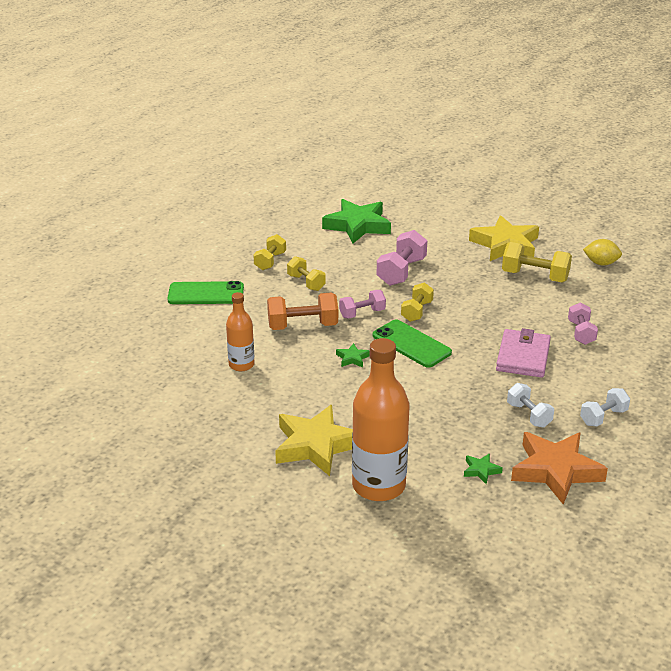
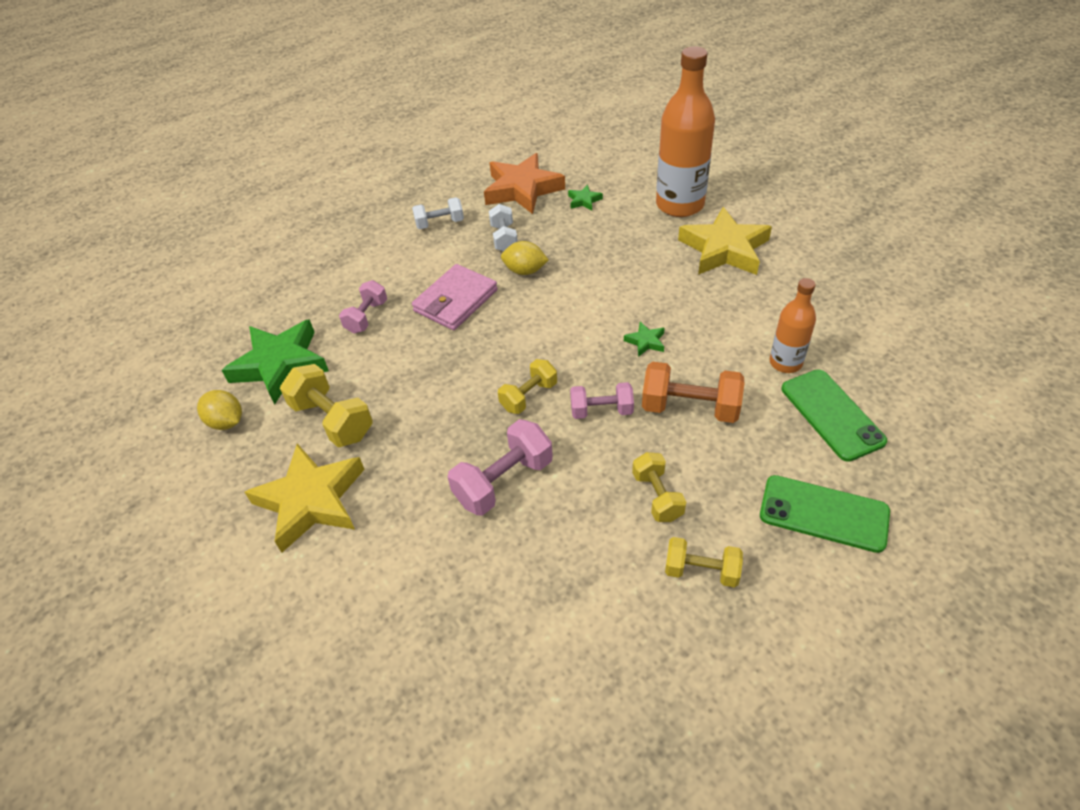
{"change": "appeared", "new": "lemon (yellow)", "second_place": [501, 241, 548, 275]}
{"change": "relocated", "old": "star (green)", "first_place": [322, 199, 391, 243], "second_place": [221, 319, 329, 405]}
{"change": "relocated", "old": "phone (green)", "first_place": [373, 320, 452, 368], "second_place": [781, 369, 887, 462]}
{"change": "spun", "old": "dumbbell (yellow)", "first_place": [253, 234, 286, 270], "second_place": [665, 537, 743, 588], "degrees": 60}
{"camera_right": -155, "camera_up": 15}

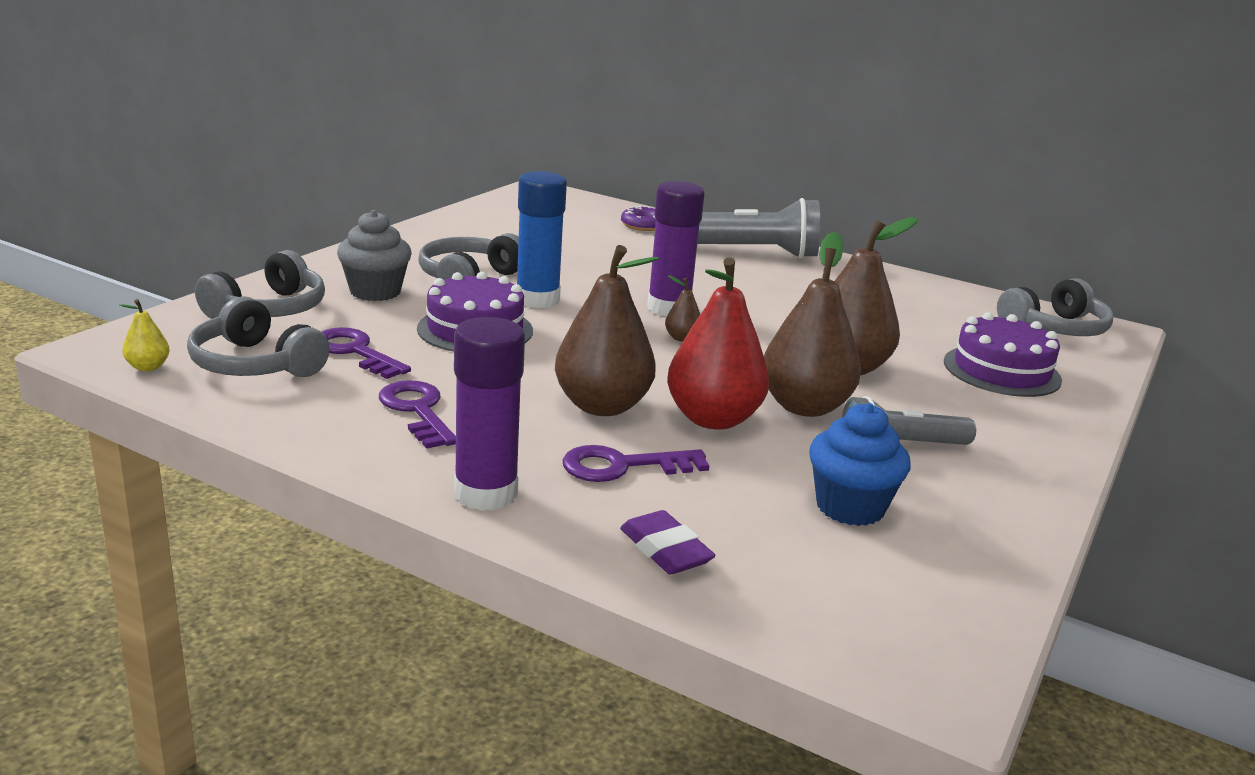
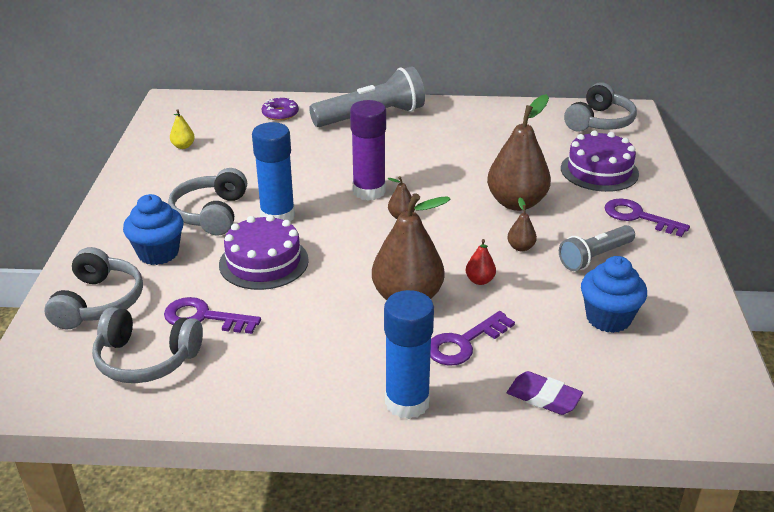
{"change": "relocated", "old": "pear (yellow)", "first_place": [119, 299, 169, 371], "second_place": [170, 109, 195, 149]}
{"change": "relocated", "old": "key (purple)", "first_place": [379, 380, 456, 449], "second_place": [604, 198, 690, 237]}
{"change": "colour", "old": "cupcake (grey)", "new": "cupcake (blue)", "first_place": [337, 210, 411, 301], "second_place": [123, 194, 183, 265]}
{"change": "colour", "old": "glue stick (purple)", "new": "glue stick (blue)", "first_place": [454, 317, 525, 511], "second_place": [384, 290, 434, 419]}
{"change": "size", "old": "pear (red)", "first_place": [667, 258, 769, 430], "second_place": [466, 239, 496, 285], "factor": 0.43}
{"change": "size", "old": "pear (brown)", "first_place": [764, 232, 861, 417], "second_place": [507, 198, 537, 252], "factor": 0.43}
{"camera_right": -25, "camera_up": 10}

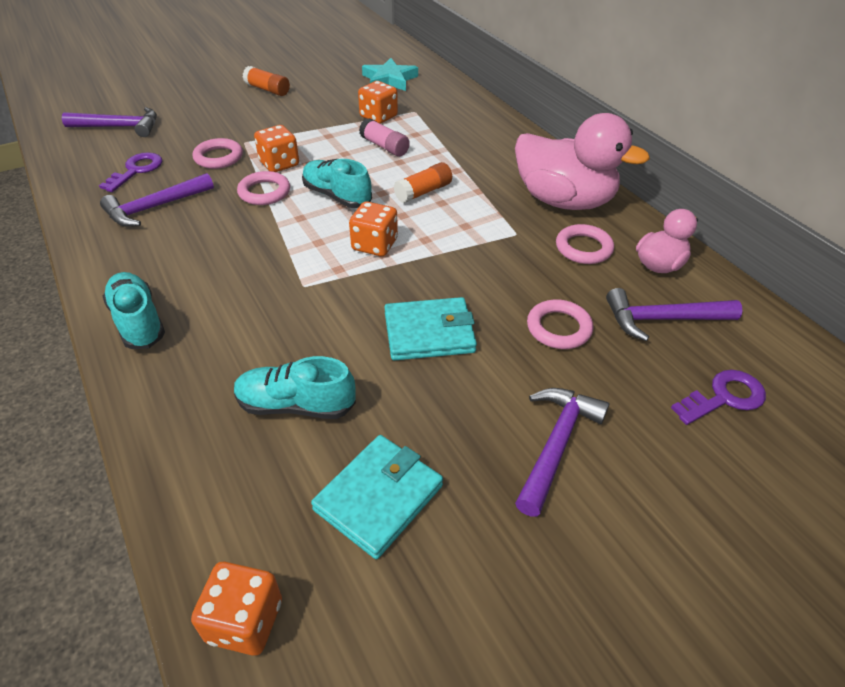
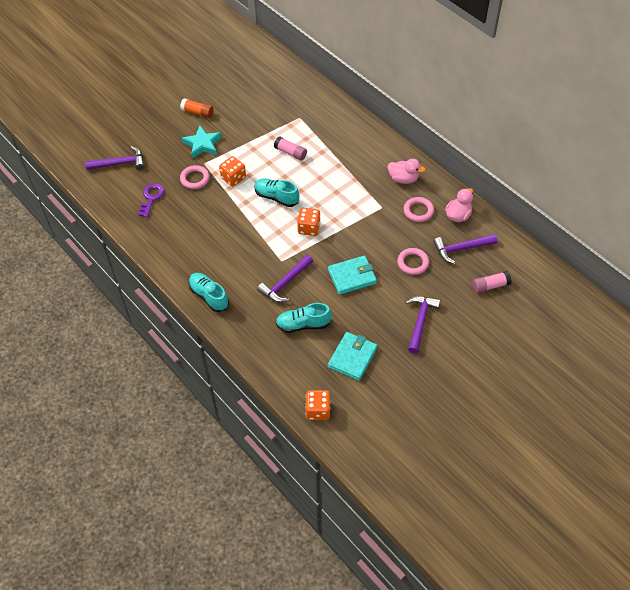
{"change": "missing", "old": "ring (pink)", "first_place": [237, 171, 290, 205]}
{"change": "missing", "old": "dice (orange)", "first_place": [358, 81, 398, 124]}
{"change": "missing", "old": "glue stick (orange)", "first_place": [394, 162, 452, 203]}
{"change": "relocated", "old": "hammer (purple)", "first_place": [100, 173, 214, 227], "second_place": [257, 255, 313, 302]}
{"change": "relocated", "old": "star (turquoise)", "first_place": [362, 58, 418, 91], "second_place": [182, 126, 222, 158]}
{"change": "exchanged", "old": "key (purple)", "new": "glue stick (pink)", "first_place": [671, 370, 766, 425], "second_place": [473, 271, 512, 293]}
{"change": "size", "old": "duck (pink)", "first_place": [515, 113, 650, 210], "second_place": [388, 159, 426, 184], "factor": 0.53}
{"camera_right": -10, "camera_up": 10}

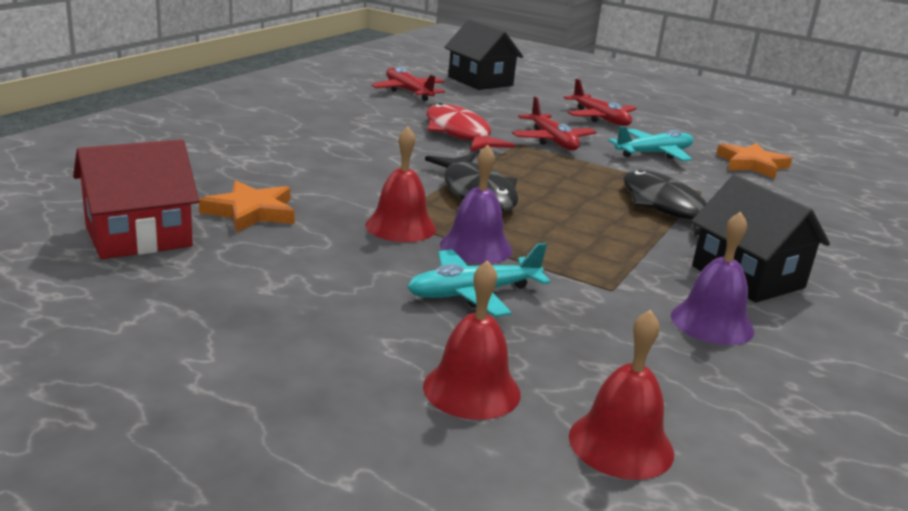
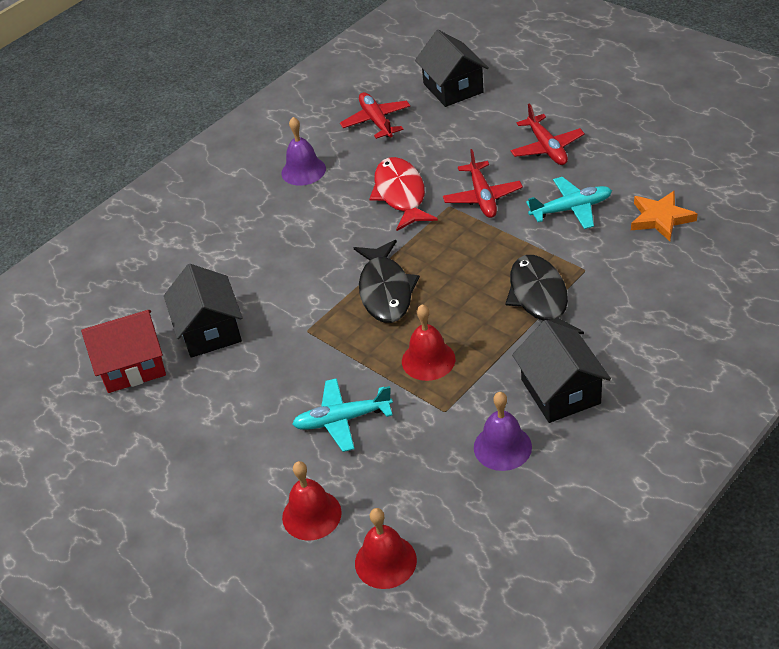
{"change": "relocated", "old": "bell (red)", "first_place": [365, 127, 436, 242], "second_place": [402, 305, 455, 381]}
{"change": "relocated", "old": "bell (purple)", "first_place": [440, 145, 513, 264], "second_place": [281, 117, 326, 186]}
{"change": "exchanged", "old": "star (orange)", "new": "house (black)", "first_place": [199, 180, 295, 233], "second_place": [164, 264, 243, 358]}
{"camera_right": 20, "camera_up": 20}

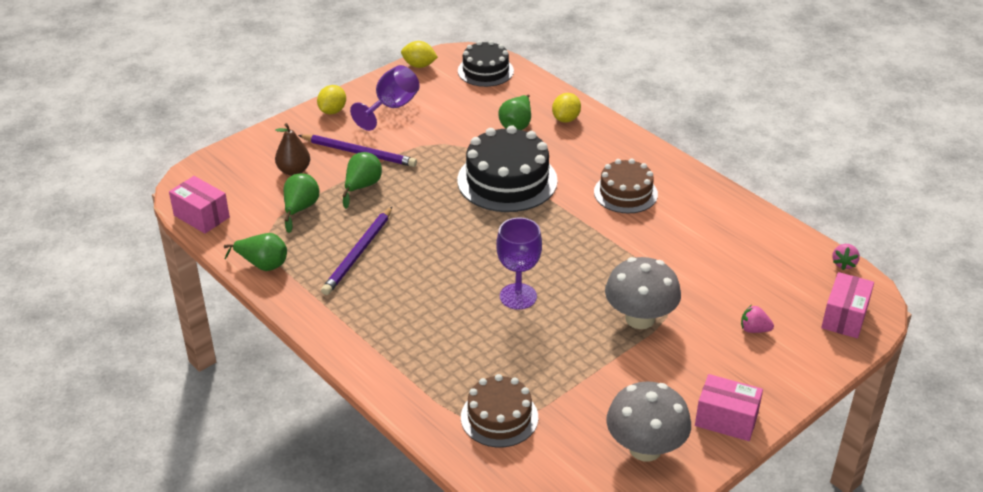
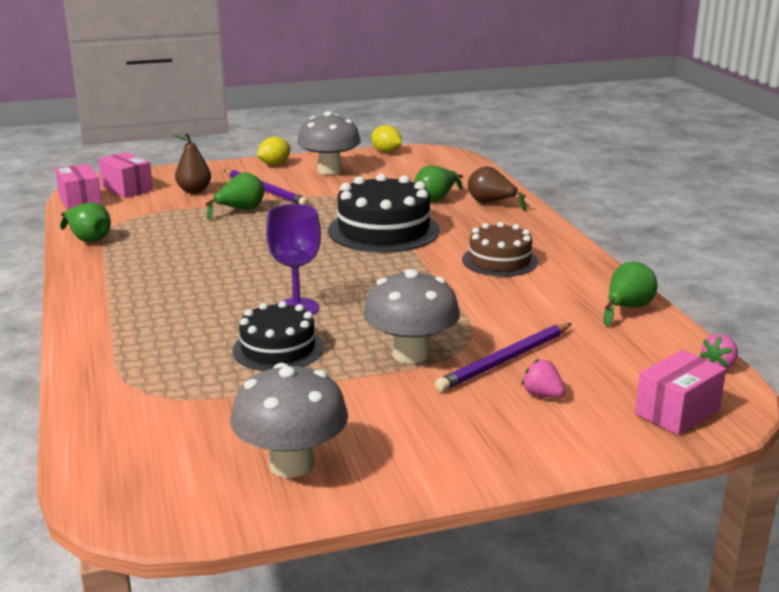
{"change": "missing", "old": "cake (brown)", "first_place": [461, 374, 538, 447]}
{"change": "relocated", "old": "pear (green)", "first_place": [284, 173, 319, 233], "second_place": [603, 262, 657, 327]}
{"change": "relocated", "old": "pencil (purple)", "first_place": [321, 206, 393, 295], "second_place": [435, 323, 572, 392]}
{"change": "relocated", "old": "cake (black)", "first_place": [458, 41, 514, 87], "second_place": [232, 301, 323, 371]}
{"change": "relocated", "old": "box (pink)", "first_place": [695, 374, 763, 441], "second_place": [98, 152, 153, 198]}
{"change": "exchanged", "old": "goblet (purple)", "new": "mushroom (grey)", "first_place": [350, 65, 420, 131], "second_place": [297, 111, 361, 175]}
{"change": "exchanged", "old": "lemon (yellow)", "new": "pear (brown)", "first_place": [552, 93, 581, 123], "second_place": [468, 166, 527, 211]}
{"camera_right": 25, "camera_up": -15}

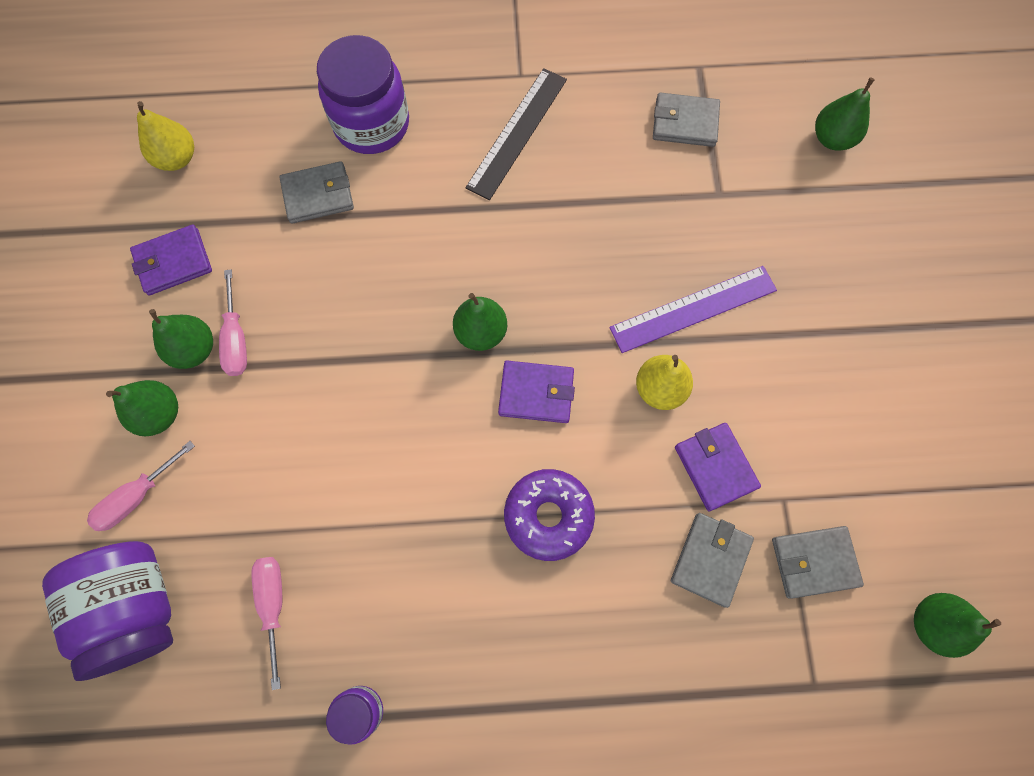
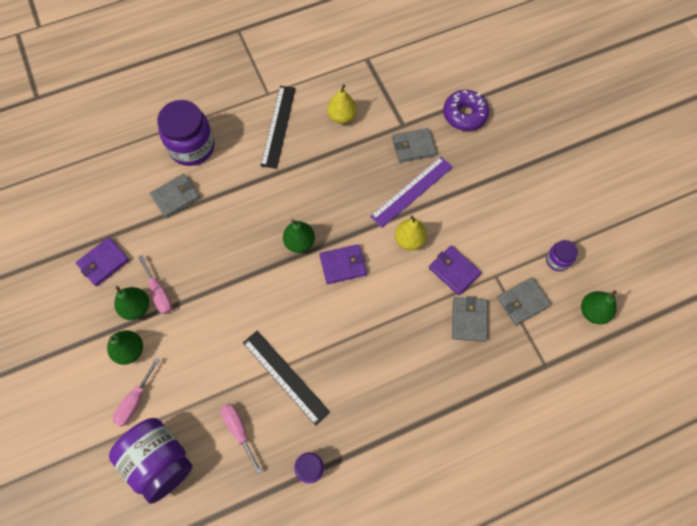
{"change": "missing", "old": "pear (green)", "first_place": [815, 77, 875, 151]}
{"change": "appeared", "new": "ruler (black)", "second_place": [243, 331, 330, 426]}
{"change": "appeared", "new": "jar (purple)", "second_place": [546, 240, 578, 271]}
{"change": "relocated", "old": "pear (yellow)", "first_place": [137, 101, 194, 171], "second_place": [327, 84, 357, 124]}
{"change": "relocated", "old": "donut (purple)", "first_place": [504, 469, 595, 561], "second_place": [443, 90, 489, 131]}
{"change": "relocated", "old": "wallet (grey)", "first_place": [653, 93, 720, 147], "second_place": [392, 128, 436, 163]}
{"camera_right": -20, "camera_up": -5}

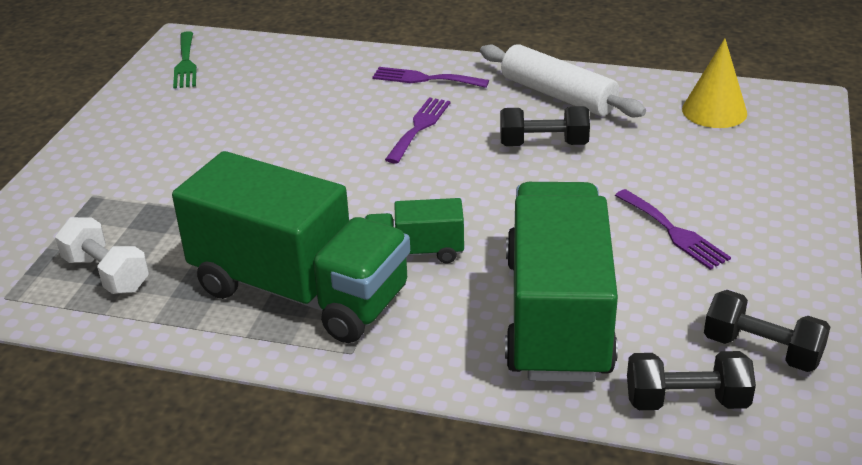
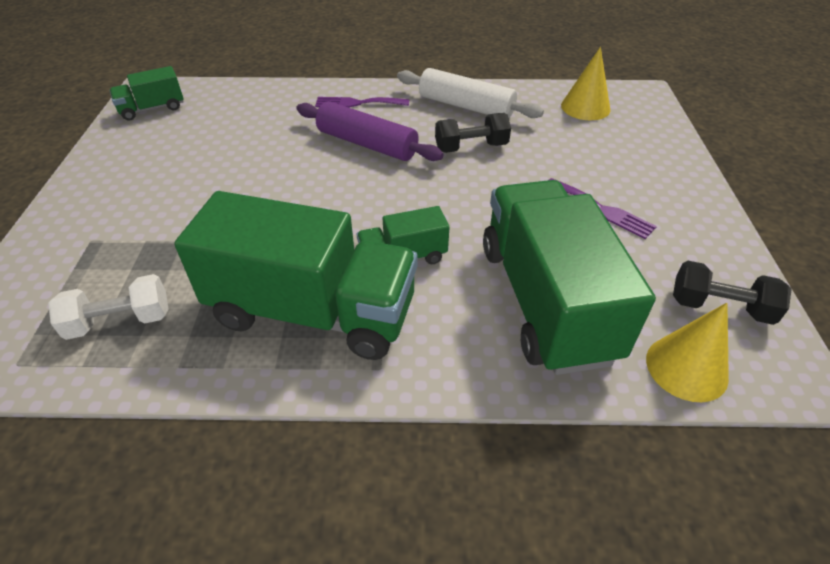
{"change": "exchanged", "old": "fork (green)", "new": "truck (green)", "first_place": [173, 31, 197, 89], "second_place": [110, 66, 184, 120]}
{"change": "exchanged", "old": "fork (purple)", "new": "rolling pin (purple)", "first_place": [385, 97, 450, 164], "second_place": [296, 101, 444, 161]}
{"change": "exchanged", "old": "dumbbell (black)", "new": "cone (yellow)", "first_place": [627, 351, 756, 410], "second_place": [646, 303, 729, 402]}
{"change": "spun", "old": "dumbbell (white)", "first_place": [55, 217, 149, 294], "second_place": [48, 274, 169, 340], "degrees": -45}
{"camera_right": -15, "camera_up": 10}

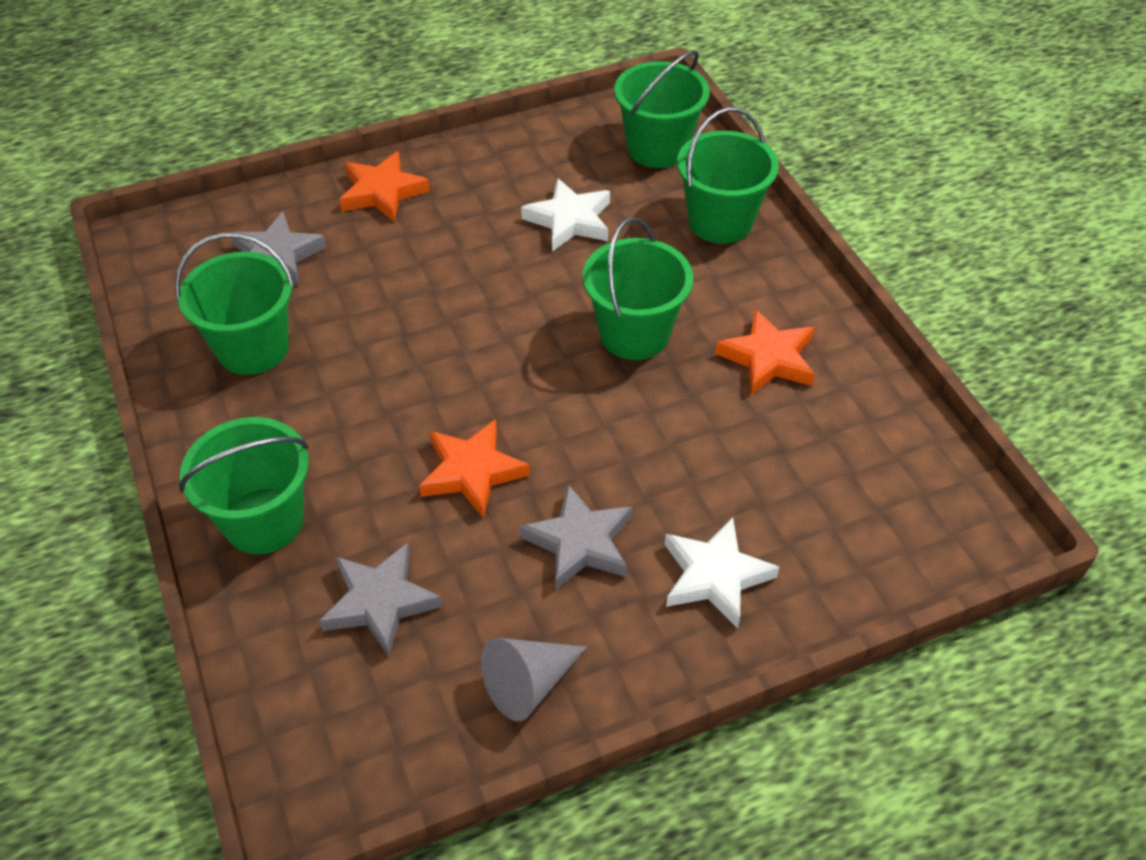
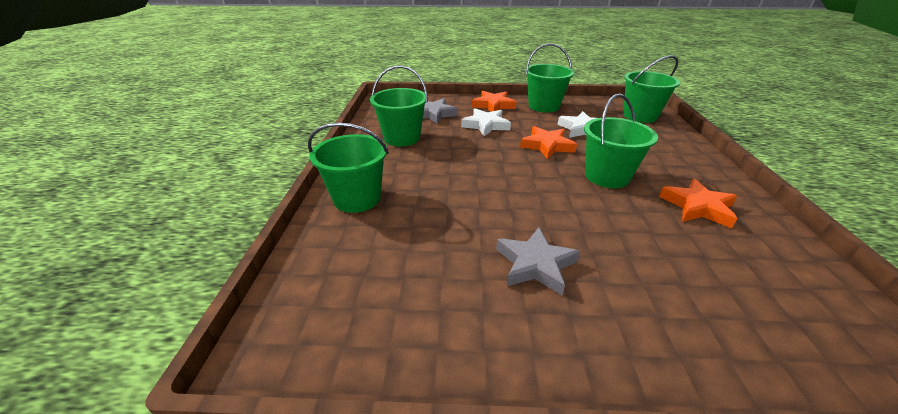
{"change": "missing", "old": "star (grey)", "first_place": [319, 543, 442, 657]}
{"change": "missing", "old": "cone (grey)", "first_place": [481, 638, 587, 721]}
{"change": "relocated", "old": "star (orange)", "first_place": [419, 419, 530, 518], "second_place": [520, 126, 577, 160]}
{"change": "relocated", "old": "star (white)", "first_place": [665, 517, 779, 628], "second_place": [461, 108, 511, 137]}
{"change": "relocated", "old": "bucket (green)", "first_place": [677, 107, 779, 244], "second_place": [525, 43, 575, 112]}
{"camera_right": 25, "camera_up": -15}

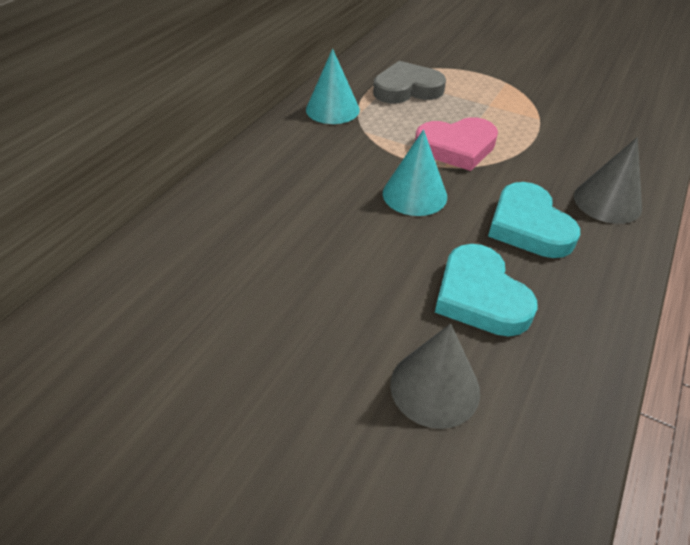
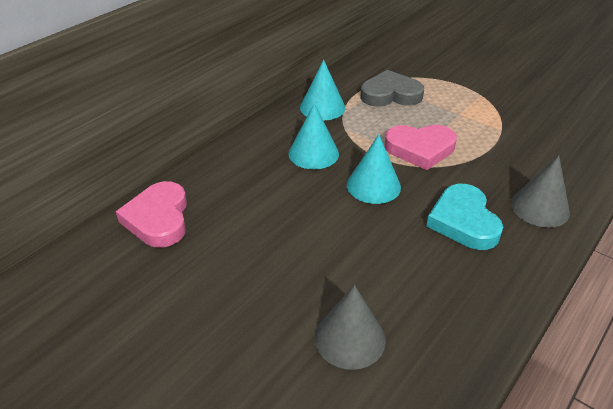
{"change": "missing", "old": "heart (turquoise)", "first_place": [435, 244, 538, 336]}
{"change": "appeared", "new": "heart (pink)", "second_place": [116, 181, 187, 248]}
{"change": "appeared", "new": "cone (turquoise)", "second_place": [288, 103, 339, 169]}
{"camera_right": 10, "camera_up": -5}

